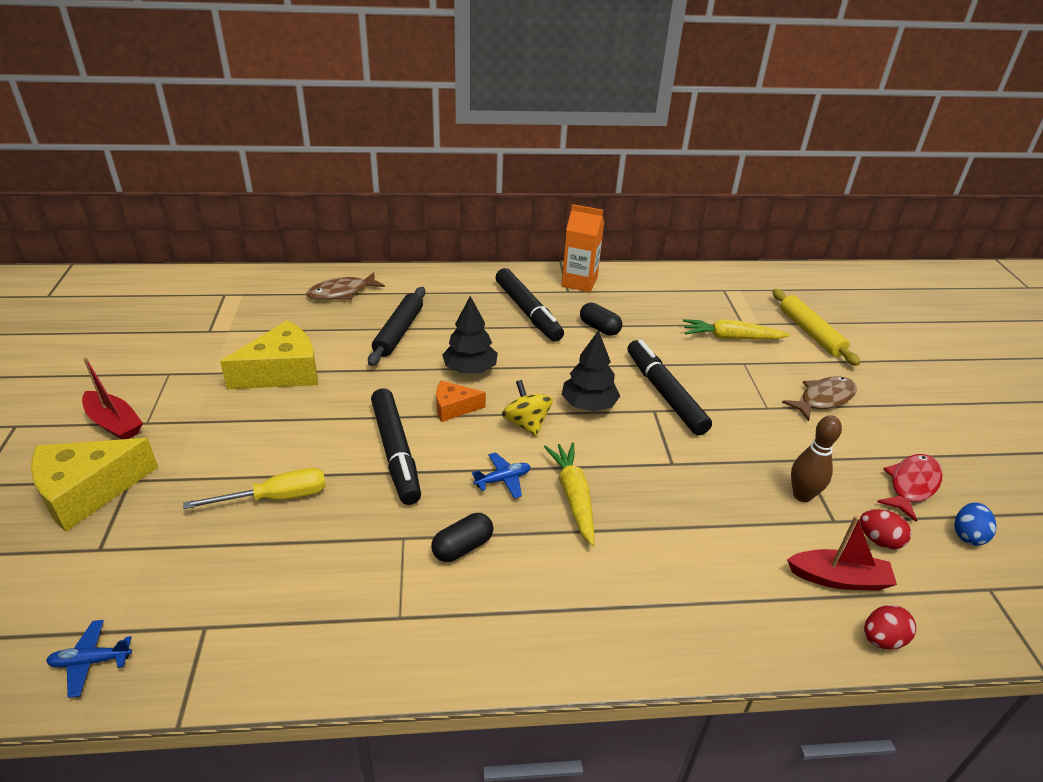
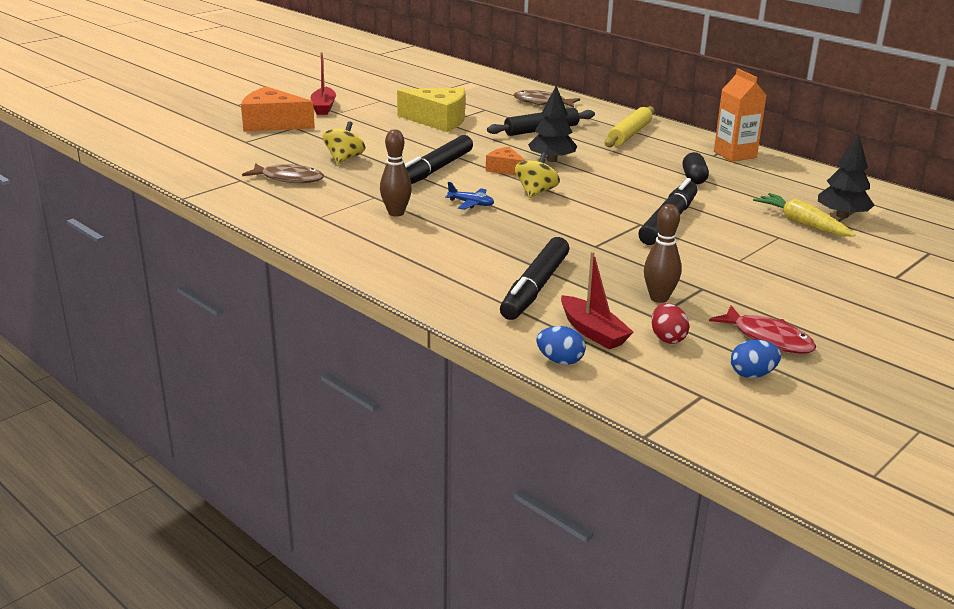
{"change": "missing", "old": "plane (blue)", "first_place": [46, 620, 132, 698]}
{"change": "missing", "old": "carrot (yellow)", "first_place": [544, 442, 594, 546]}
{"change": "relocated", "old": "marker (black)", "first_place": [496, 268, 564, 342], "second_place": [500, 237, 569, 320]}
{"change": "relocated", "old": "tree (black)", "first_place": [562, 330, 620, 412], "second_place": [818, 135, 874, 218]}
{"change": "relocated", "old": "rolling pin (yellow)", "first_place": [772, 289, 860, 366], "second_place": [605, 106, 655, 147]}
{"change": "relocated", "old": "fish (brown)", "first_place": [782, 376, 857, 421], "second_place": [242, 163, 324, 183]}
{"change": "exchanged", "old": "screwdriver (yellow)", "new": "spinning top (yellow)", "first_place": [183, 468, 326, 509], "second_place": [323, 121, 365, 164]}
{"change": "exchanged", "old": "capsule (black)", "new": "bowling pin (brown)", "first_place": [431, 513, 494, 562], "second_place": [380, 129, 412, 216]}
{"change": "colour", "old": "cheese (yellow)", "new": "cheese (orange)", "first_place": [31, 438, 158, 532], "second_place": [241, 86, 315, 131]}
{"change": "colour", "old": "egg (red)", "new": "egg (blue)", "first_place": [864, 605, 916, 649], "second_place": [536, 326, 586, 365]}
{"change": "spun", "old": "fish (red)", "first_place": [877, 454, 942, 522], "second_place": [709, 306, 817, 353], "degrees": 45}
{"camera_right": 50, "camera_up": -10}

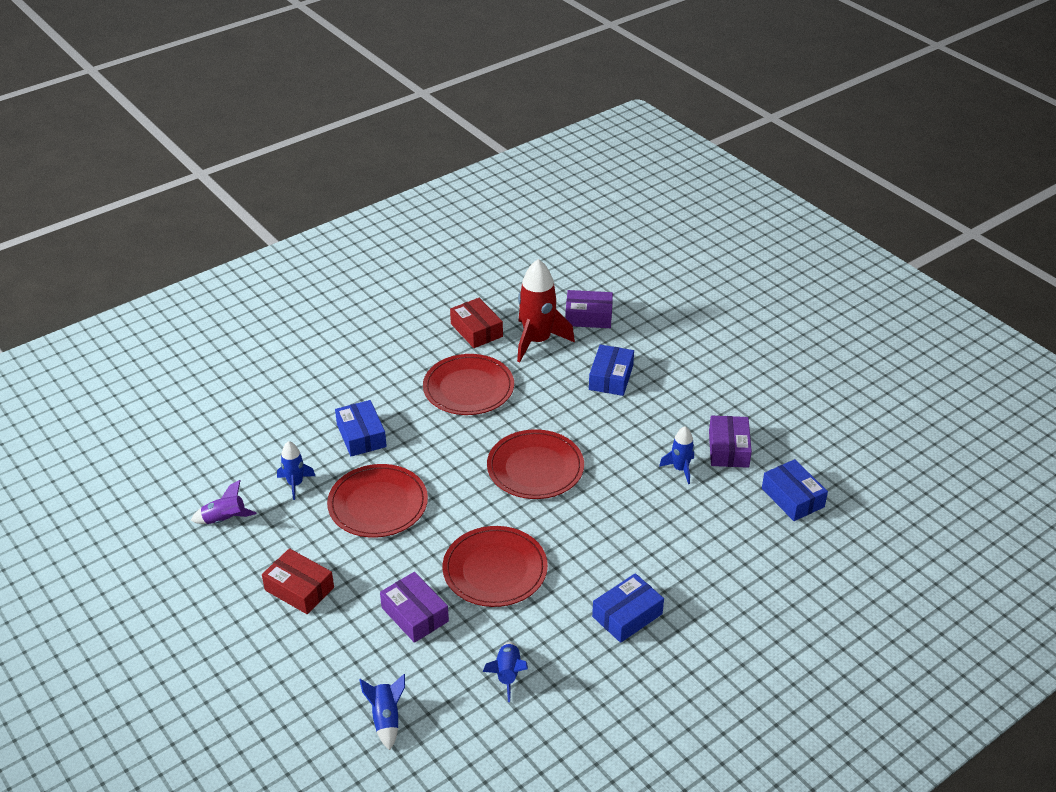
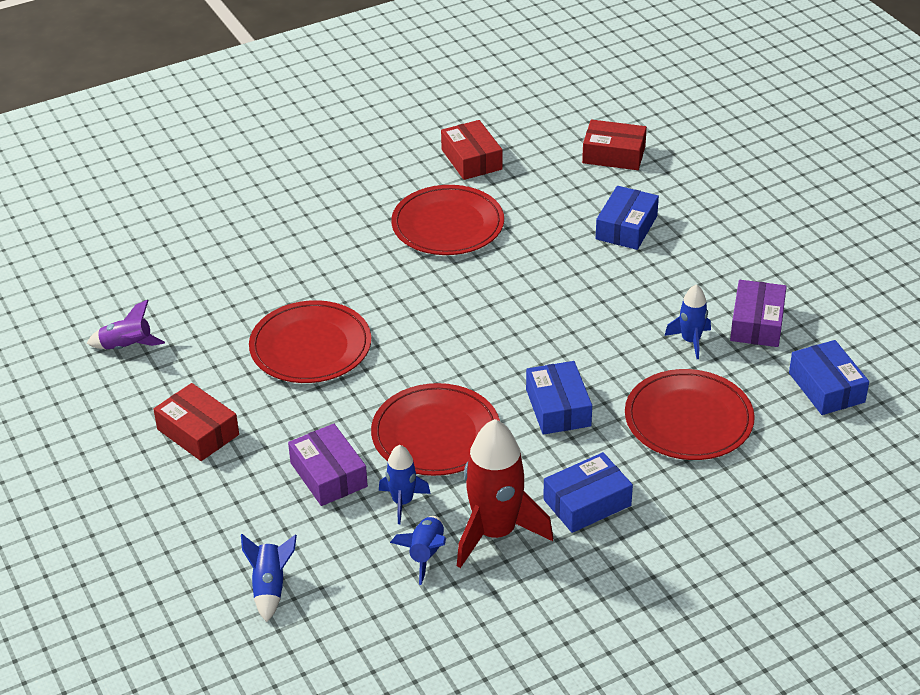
{"change": "relocated", "old": "rocket (blue)", "first_place": [277, 441, 315, 500], "second_place": [379, 445, 431, 524]}
{"change": "relocated", "old": "box (blue)", "first_place": [335, 400, 387, 456], "second_place": [526, 361, 592, 435]}
{"change": "relocated", "old": "plate (red)", "first_place": [487, 429, 584, 499], "second_place": [625, 369, 755, 460]}
{"change": "relocated", "old": "rocket (red)", "first_place": [517, 259, 575, 362], "second_place": [457, 419, 553, 568]}
{"change": "colour", "old": "box (purple)", "new": "box (red)", "first_place": [565, 290, 613, 328], "second_place": [582, 120, 647, 170]}
{"camera_right": 10, "camera_up": 0}

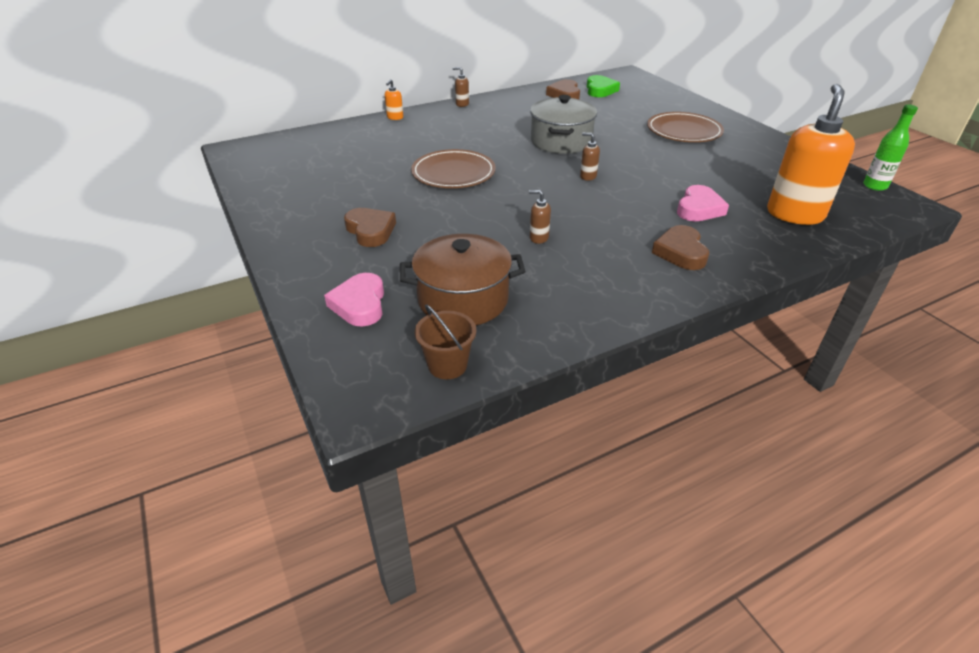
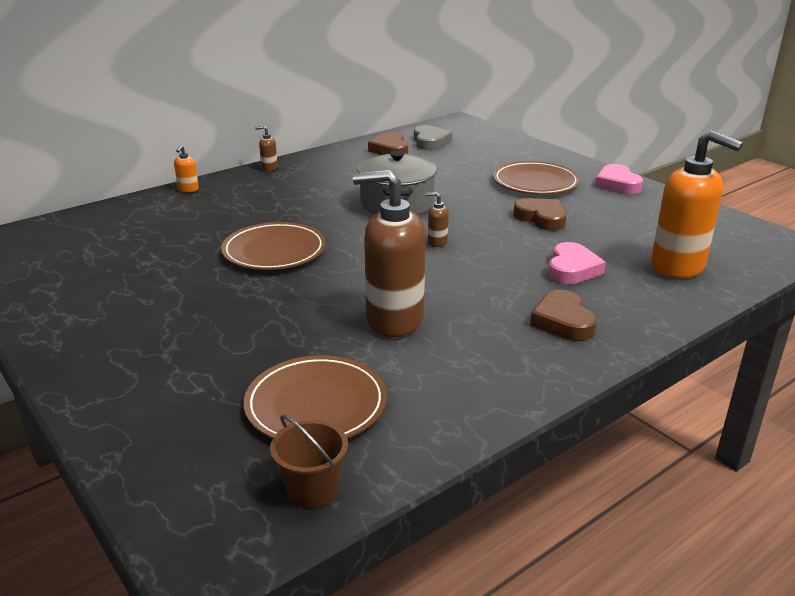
{"change": "missing", "old": "bottle (green)", "first_place": [863, 105, 918, 191]}
{"change": "relocated", "old": "heart (pink)", "first_place": [324, 273, 384, 327], "second_place": [595, 164, 643, 194]}
{"change": "relocated", "old": "heart (brown)", "first_place": [344, 208, 396, 247], "second_place": [513, 198, 567, 231]}
{"change": "exchanged", "old": "pot (brown)", "new": "plate (brown)", "first_place": [400, 234, 525, 325], "second_place": [244, 355, 387, 439]}
{"change": "colour", "old": "heart (green)", "new": "heart (grey)", "first_place": [587, 75, 620, 97], "second_place": [414, 125, 452, 150]}
{"change": "spun", "old": "soap dispenser (orange)", "first_place": [767, 84, 855, 225], "second_place": [651, 130, 743, 278], "degrees": 120}
{"change": "size", "old": "soap dispenser (brown)", "first_place": [529, 190, 551, 244], "second_place": [353, 170, 426, 337], "factor": 2.47}
{"camera_right": -10, "camera_up": -10}

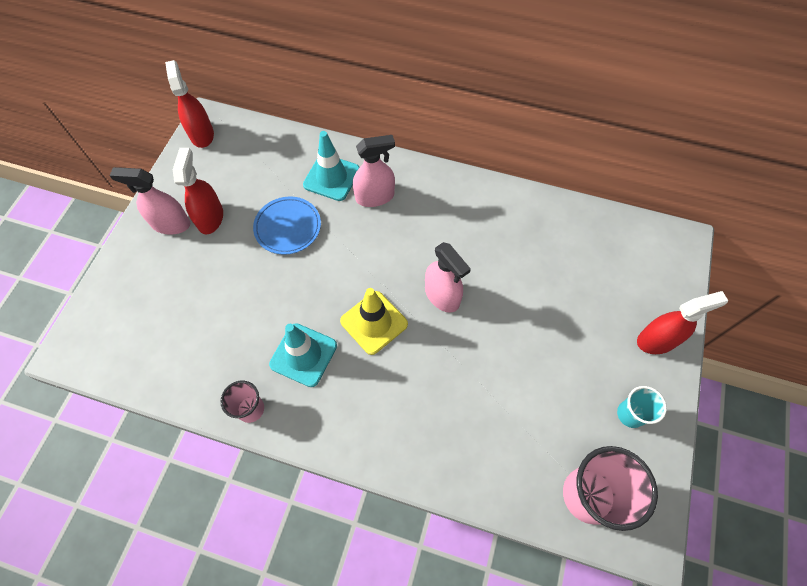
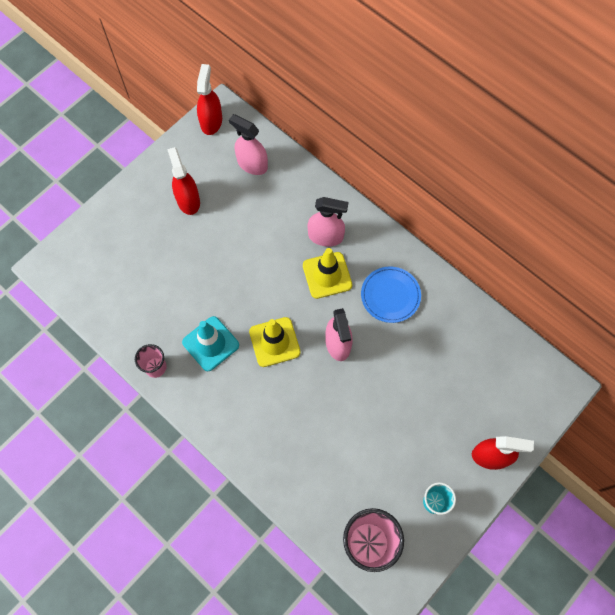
{"change": "missing", "old": "traffic cone (turquoise)", "first_place": [303, 131, 360, 201]}
{"change": "appeared", "new": "traffic cone (yellow)", "second_place": [303, 248, 352, 299]}
{"change": "relocated", "old": "spray bottle (pink)", "first_place": [109, 167, 190, 235], "second_place": [229, 114, 268, 175]}
{"change": "relocated", "old": "plate (blue)", "first_place": [253, 197, 321, 255], "second_place": [361, 267, 421, 323]}
{"change": "spun", "old": "spray bottle (red)", "first_place": [173, 148, 223, 234], "second_place": [167, 147, 200, 215], "degrees": -45}
{"camera_right": 25, "camera_up": 5}

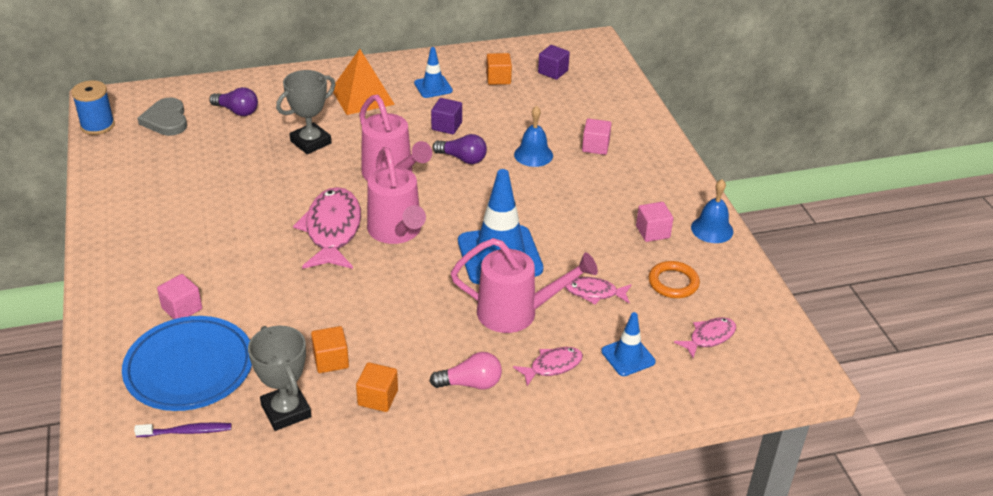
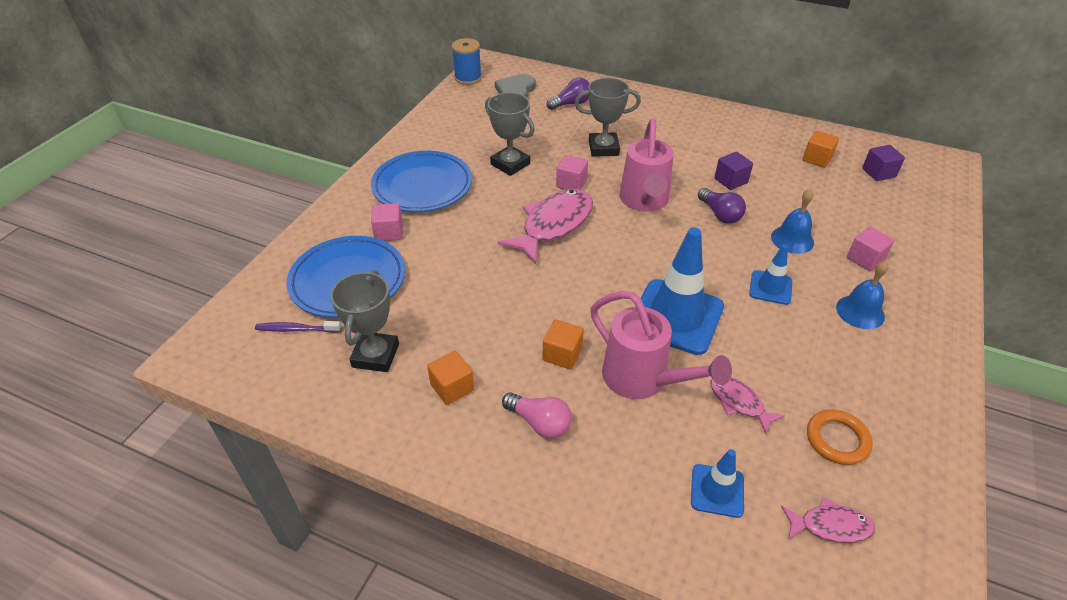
{"change": "missing", "old": "pyramid (orange)", "first_place": [333, 49, 395, 115]}
{"change": "missing", "old": "watering can (pink)", "first_place": [367, 147, 426, 244]}
{"change": "missing", "old": "fish (pink)", "first_place": [513, 347, 583, 386]}
{"change": "appeared", "new": "plate (blue)", "second_place": [371, 151, 472, 212]}
{"change": "appeared", "new": "trophy (grey)", "second_place": [485, 92, 535, 176]}
{"change": "relocated", "old": "cube (orange)", "first_place": [311, 326, 349, 373], "second_place": [543, 319, 584, 370]}
{"change": "relocated", "old": "traffic cone (blue)", "first_place": [414, 47, 453, 98], "second_place": [749, 244, 792, 305]}
{"change": "relocated", "old": "cube (pink)", "first_place": [636, 202, 673, 242], "second_place": [556, 155, 588, 190]}
{"change": "relocated", "old": "bell (blue)", "first_place": [691, 179, 733, 243], "second_place": [836, 261, 889, 329]}
{"change": "spun", "old": "toothbrush (purple)", "first_place": [134, 422, 232, 437], "second_place": [255, 321, 341, 333], "degrees": 150}
{"change": "spun", "old": "light bulb (purple)", "first_place": [209, 87, 258, 116], "second_place": [546, 78, 590, 110], "degrees": -90}
{"camera_right": 40, "camera_up": 5}

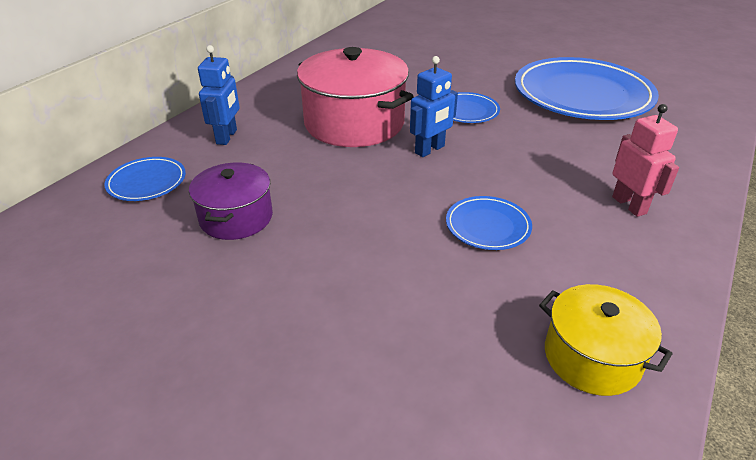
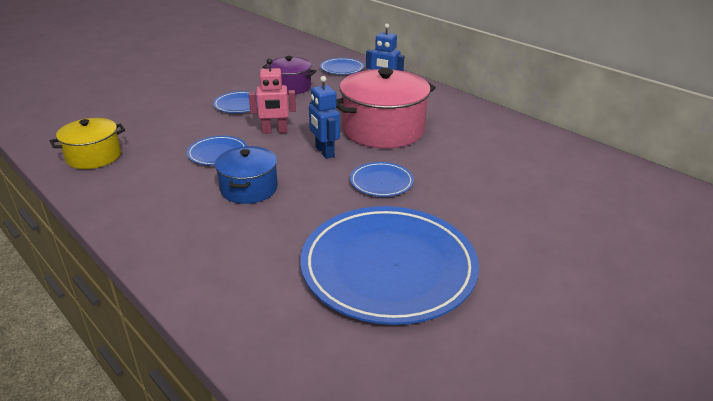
{"change": "appeared", "new": "plate (blue)", "second_place": [213, 91, 257, 113]}
{"change": "appeared", "new": "pot (blue)", "second_place": [215, 146, 278, 204]}
{"change": "relocated", "old": "robot (pink)", "first_place": [612, 104, 679, 217], "second_place": [249, 58, 296, 134]}
{"camera_right": 105, "camera_up": -5}

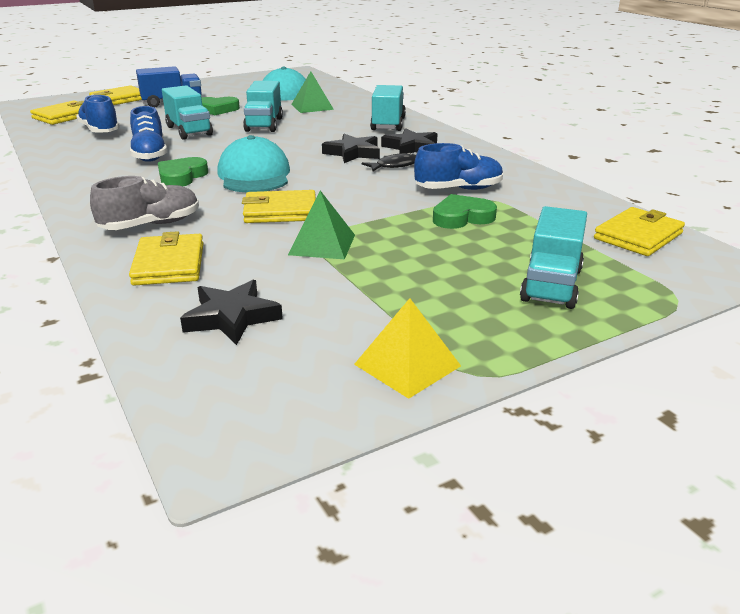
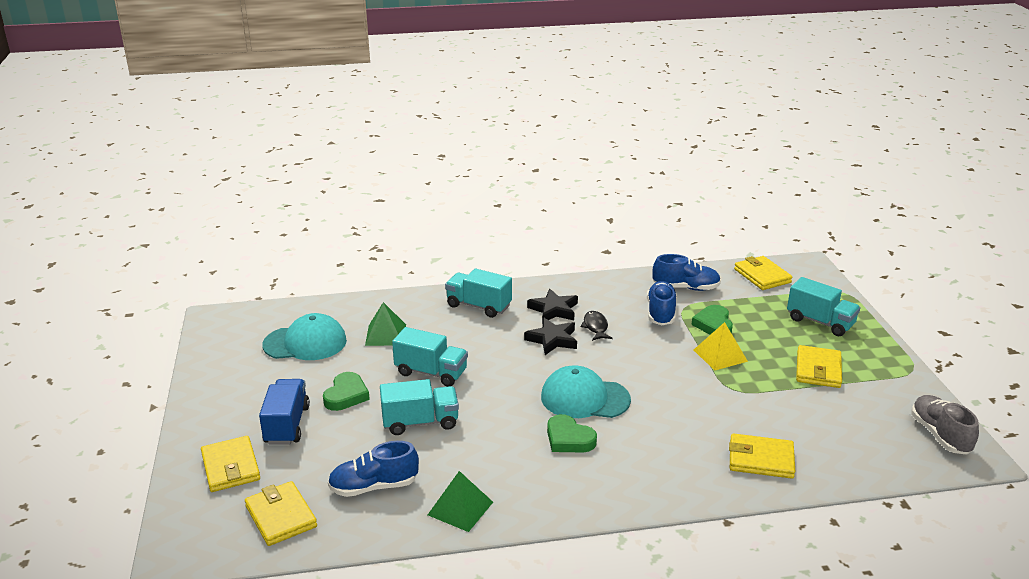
{"change": "missing", "old": "star (black)", "first_place": [180, 280, 283, 345]}
{"change": "relocated", "old": "shoe (grey)", "first_place": [90, 176, 199, 230], "second_place": [911, 395, 979, 455]}
{"change": "relocated", "old": "shoe (blue)", "first_place": [130, 106, 167, 162], "second_place": [652, 254, 721, 291]}
{"change": "relocated", "old": "wallet (yellow)", "first_place": [242, 190, 316, 223], "second_place": [796, 345, 842, 388]}
{"change": "relocated", "old": "pyramid (green)", "first_place": [288, 190, 355, 259], "second_place": [428, 471, 493, 532]}
{"change": "relocated", "old": "pyramid (yellow)", "first_place": [354, 298, 461, 399], "second_place": [694, 322, 748, 370]}
{"camera_right": -70, "camera_up": 0}

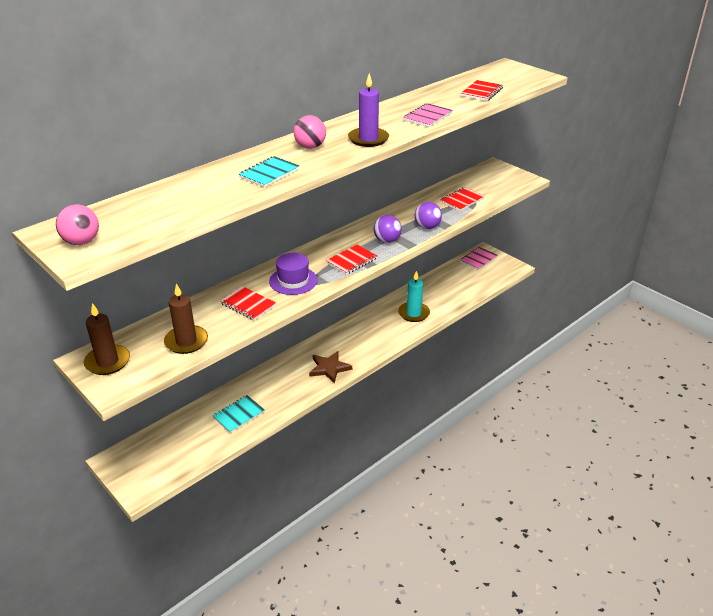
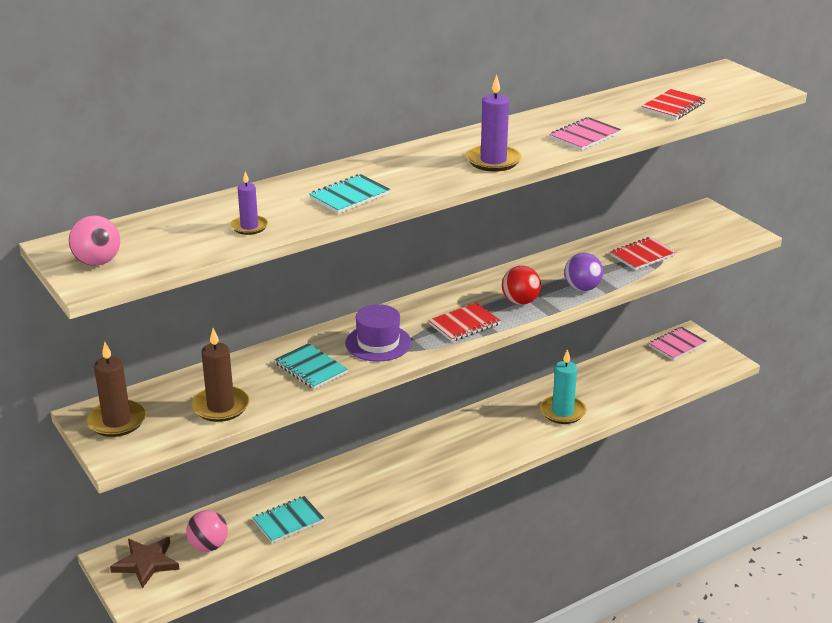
{"change": "appeared", "new": "candle (purple)", "second_place": [230, 171, 268, 235]}
{"change": "relocated", "old": "ball (pink)", "first_place": [294, 115, 326, 149], "second_place": [186, 510, 228, 552]}
{"change": "relocated", "old": "star (brown)", "first_place": [309, 351, 352, 384], "second_place": [110, 537, 180, 589]}
{"change": "colour", "old": "notebook (red)", "new": "notebook (turquoise)", "first_place": [220, 286, 276, 320], "second_place": [275, 343, 348, 389]}
{"change": "colour", "old": "ball (purple)", "new": "ball (red)", "first_place": [374, 215, 402, 243], "second_place": [502, 266, 541, 305]}
{"camera_right": 10, "camera_up": -5}

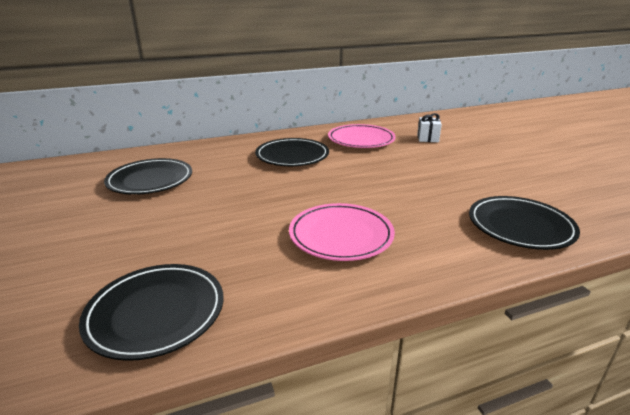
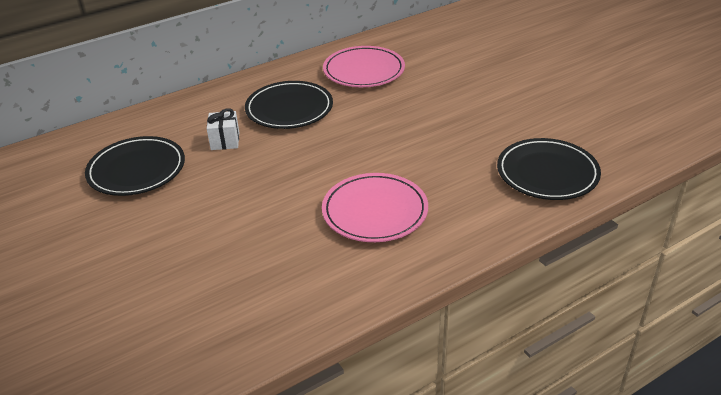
{"change": "missing", "old": "plate (black)", "first_place": [79, 264, 223, 361]}
{"change": "relocated", "old": "gift (white)", "first_place": [417, 113, 442, 142], "second_place": [207, 108, 239, 150]}
{"camera_right": -10, "camera_up": 10}

